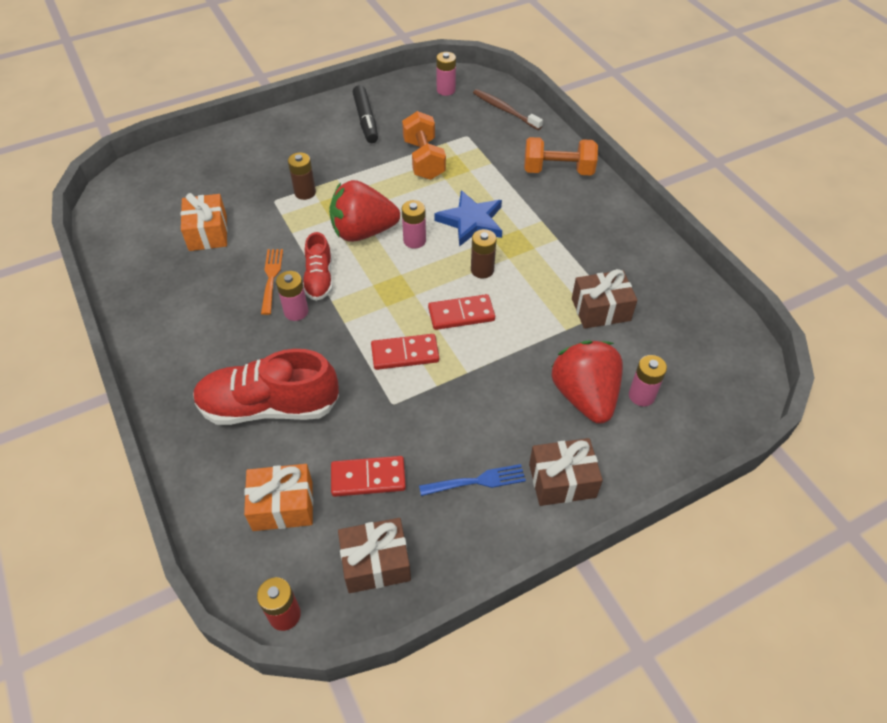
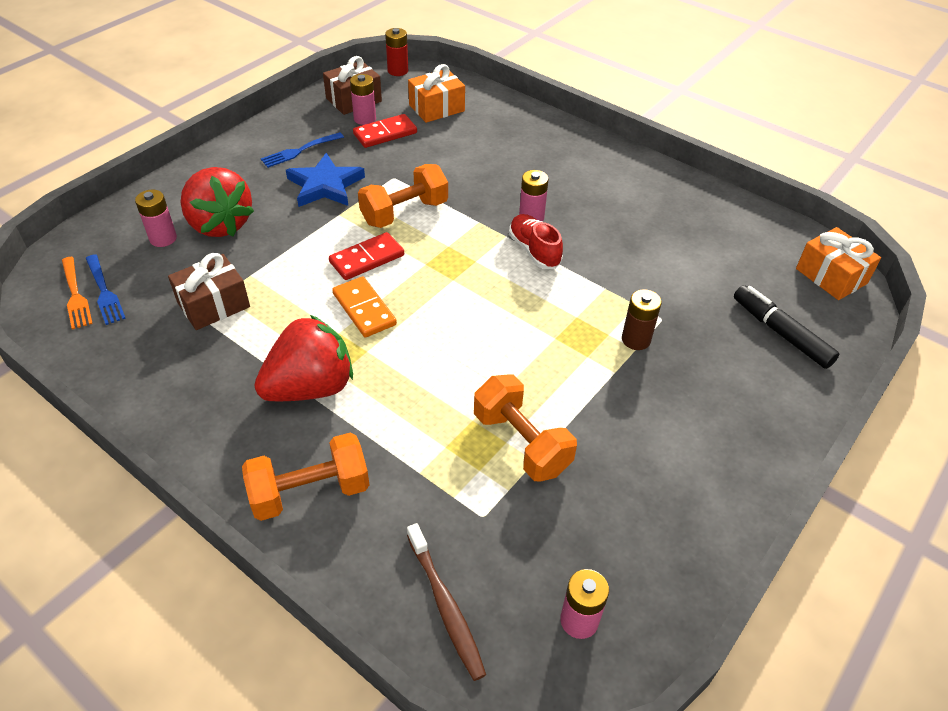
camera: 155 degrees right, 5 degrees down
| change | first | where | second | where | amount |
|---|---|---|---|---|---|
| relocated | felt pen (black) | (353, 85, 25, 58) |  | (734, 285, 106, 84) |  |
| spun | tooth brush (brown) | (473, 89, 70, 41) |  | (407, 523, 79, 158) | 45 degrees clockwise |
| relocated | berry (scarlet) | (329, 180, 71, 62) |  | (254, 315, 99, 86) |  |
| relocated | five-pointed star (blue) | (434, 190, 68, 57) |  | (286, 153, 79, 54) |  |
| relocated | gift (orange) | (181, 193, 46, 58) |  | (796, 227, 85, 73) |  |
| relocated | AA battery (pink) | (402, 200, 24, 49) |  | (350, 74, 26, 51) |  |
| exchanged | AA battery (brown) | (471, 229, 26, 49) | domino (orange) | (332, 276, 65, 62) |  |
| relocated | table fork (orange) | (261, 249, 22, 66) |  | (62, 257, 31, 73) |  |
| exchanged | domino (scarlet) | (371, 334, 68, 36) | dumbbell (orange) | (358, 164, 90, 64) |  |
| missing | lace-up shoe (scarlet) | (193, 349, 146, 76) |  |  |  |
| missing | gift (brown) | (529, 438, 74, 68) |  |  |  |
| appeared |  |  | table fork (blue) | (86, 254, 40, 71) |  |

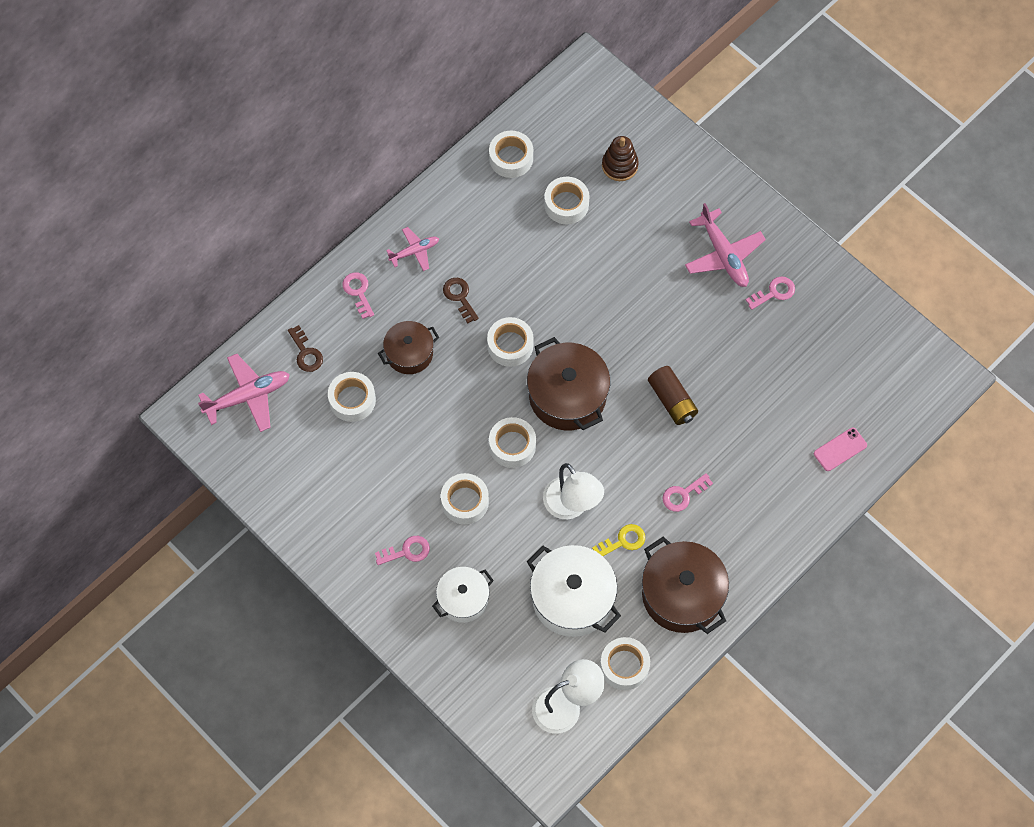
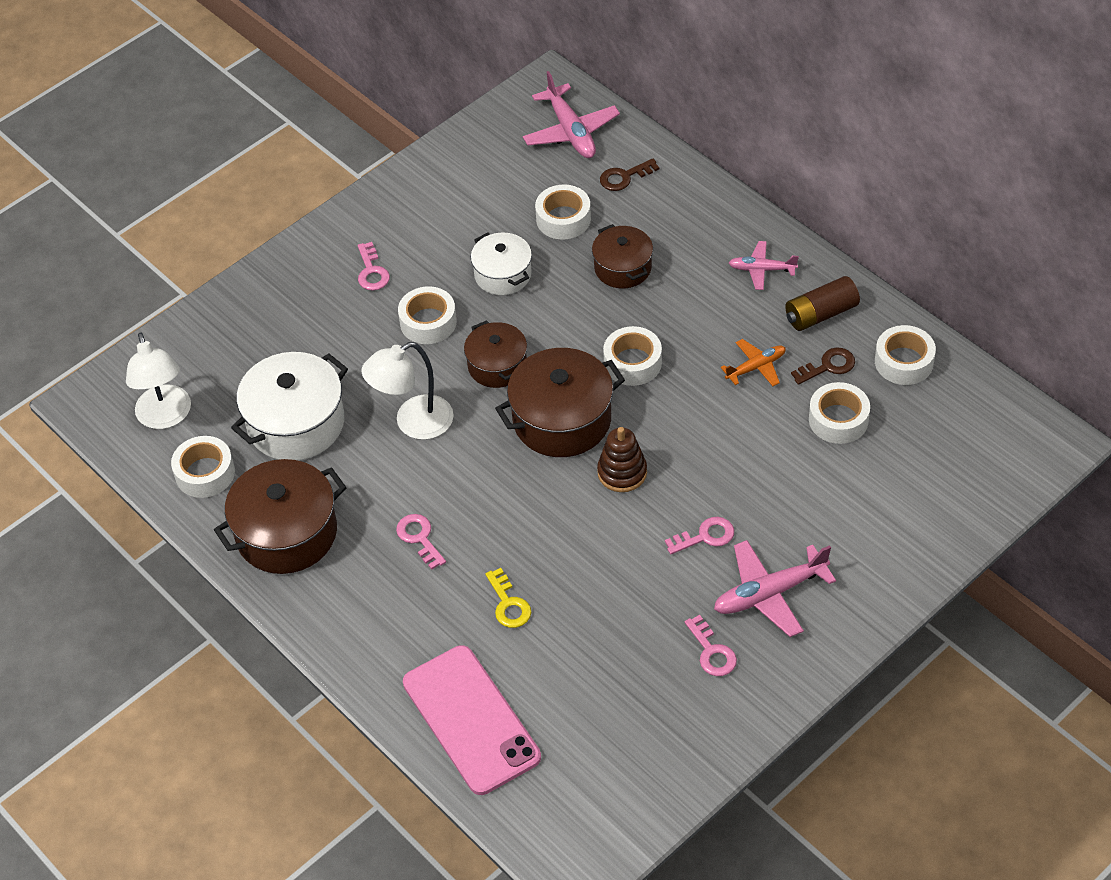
camera: 95 degrees right, 15 degrees down
| change | first | where | second | where | amount |
|---|---|---|---|---|---|
| relocated | stacking rings (brown) | (602, 136, 37, 45) |  | (597, 427, 50, 65) |  |
| spun | plane (pink) | (386, 227, 53, 44) |  | (729, 241, 70, 49) | 120 degrees clockwise |
| relocated | latchkey (pink) | (342, 272, 32, 47) |  | (665, 517, 69, 37) |  |
| relocated | latchkey (brown) | (443, 278, 36, 45) |  | (791, 347, 64, 38) |  |
| relocated | AA battery (brown) | (648, 366, 50, 59) |  | (785, 276, 75, 55) |  |
| exchanged | roll of tape (pure white) | (489, 417, 47, 51) | pot (brown) | (464, 320, 63, 68) |  |
| size | smartphone (pink) | (814, 427, 53, 44) |  | (403, 645, 138, 150) | x2.22 |
| relocated | latchkey (bright yellow) | (592, 524, 53, 32) |  | (485, 568, 46, 60) |  |
| relocated | pot (pure white) | (432, 567, 62, 56) |  | (471, 232, 61, 63) |  |
| appeared |  |  | plane (orange) | (721, 339, 65, 47) |  |

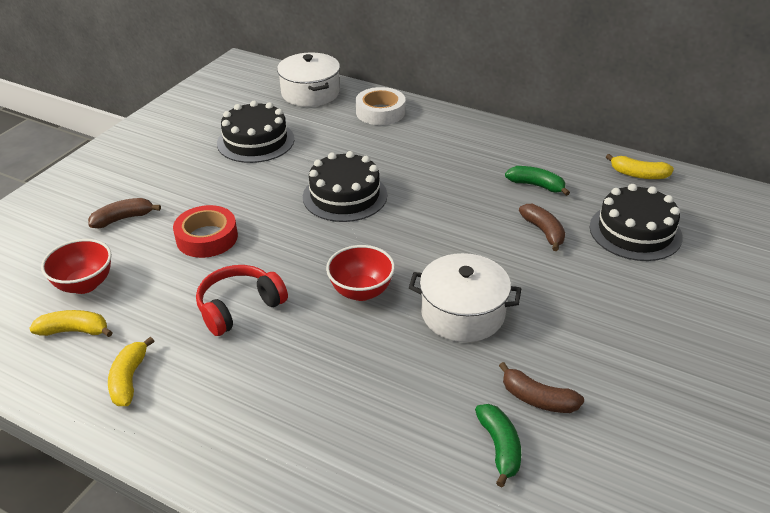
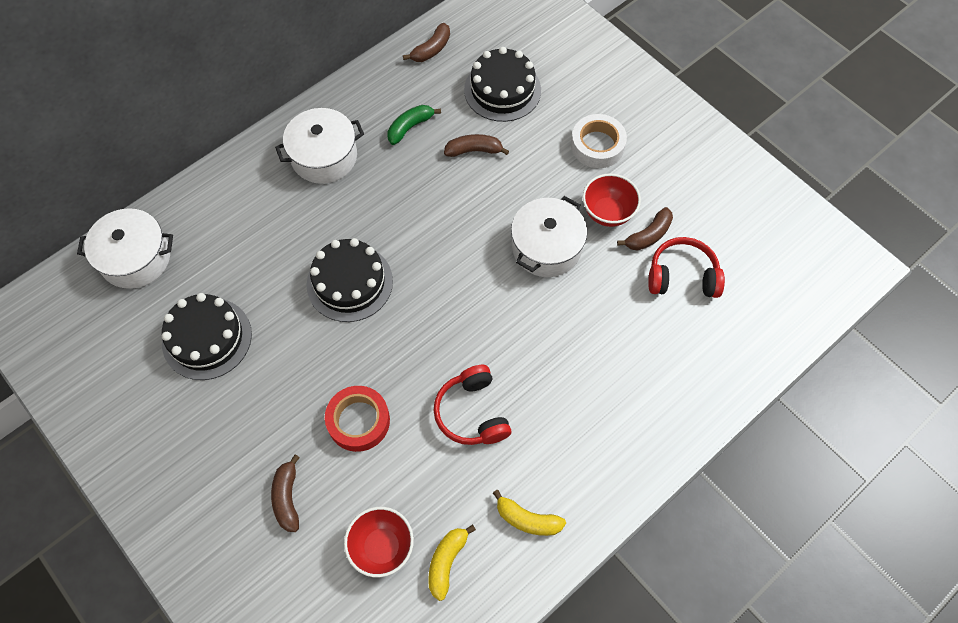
camera: 70 degrees left, 25 degrees up
| change | first | where | second | where | amount |
|---|---|---|---|---|---|
| relocated | roll of tape (pure white) | (356, 87, 49, 38) |  | (571, 114, 56, 54) |  |
| colour | banana fruit (bright yellow) | (606, 154, 68, 25) | banana fruit (brown) | (403, 23, 47, 39) |  |
| relocated | bowl (scarlet) | (326, 245, 69, 56) |  | (582, 174, 59, 53) |  |
| exchanged | banana fruit (green) | (475, 404, 46, 83) | over-ear headphones (scarlet) | (648, 237, 77, 61) |  |
| appeared |  |  | pot (pure white) | (275, 108, 89, 76) |  |

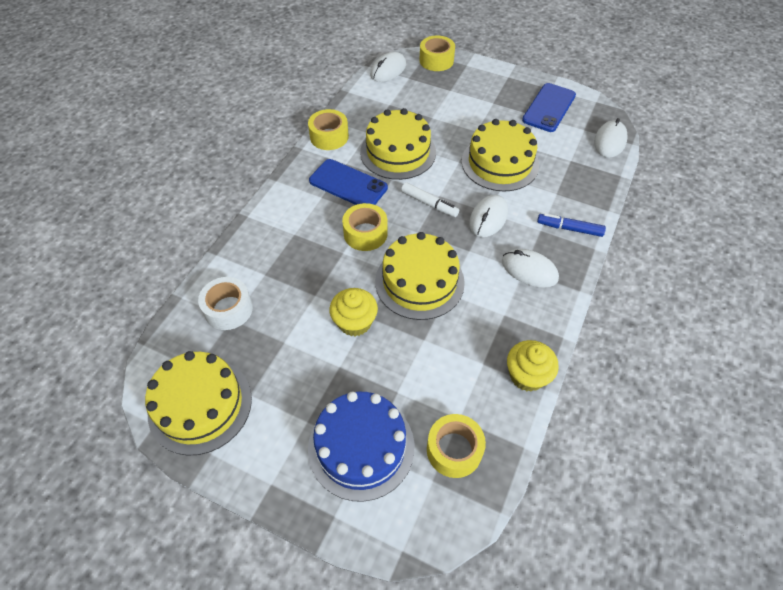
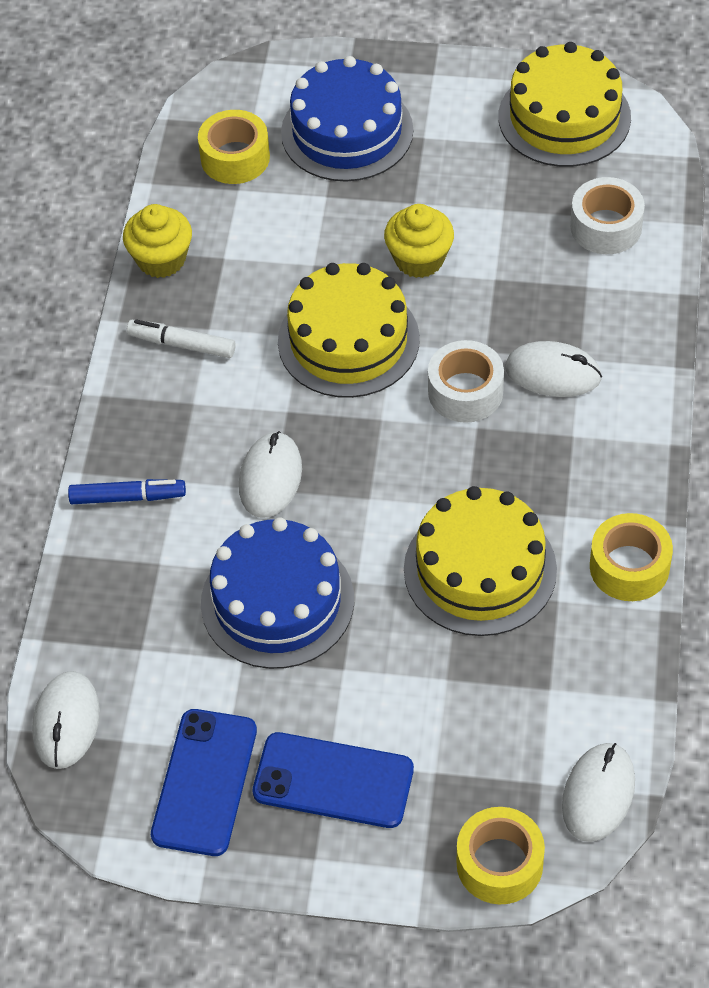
camera: 165 degrees right, 0 degrees up
| change | first | where | second | where | amount |
|---|---|---|---|---|---|
| colour | gateau (bright yellow) | (462, 119, 77, 72) | gateau (blue) | (201, 517, 153, 152) |  |
| relocated | smartphone (blue) | (309, 159, 79, 46) |  | (253, 732, 161, 96) |  |
| relocated | felt pen (pure white) | (401, 182, 58, 35) |  | (127, 319, 109, 39) |  |
| colour | roll of tape (bright yellow) | (342, 203, 46, 48) | roll of tape (pure white) | (428, 340, 76, 83) |  |
| relocated | mouse (pure white) | (502, 249, 57, 39) |  | (505, 341, 97, 56) |  |

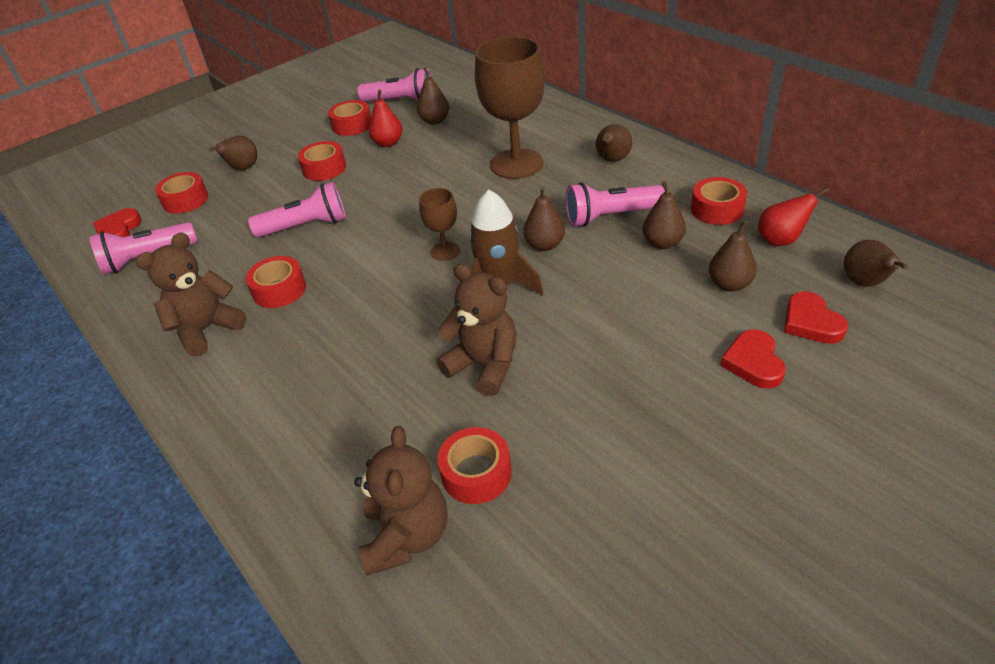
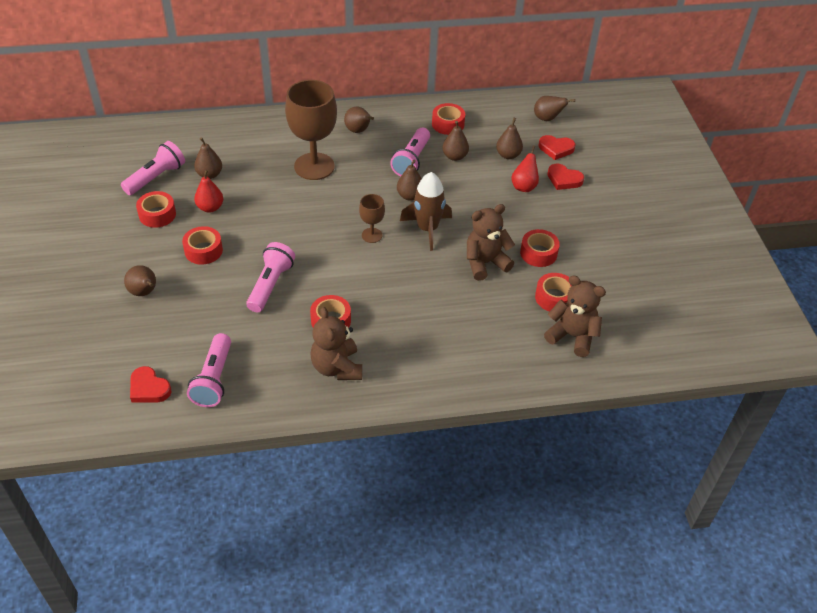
camera: 65 degrees left, 5 degrees up
| change | first | where | second | where | amount |
|---|---|---|---|---|---|
| relocated | roll of tape (scarlet) | (155, 172, 53, 42) |  | (520, 229, 40, 38) |  |
| relocated | toy pear (scarlet) | (758, 187, 72, 59) |  | (511, 145, 28, 47) |  |

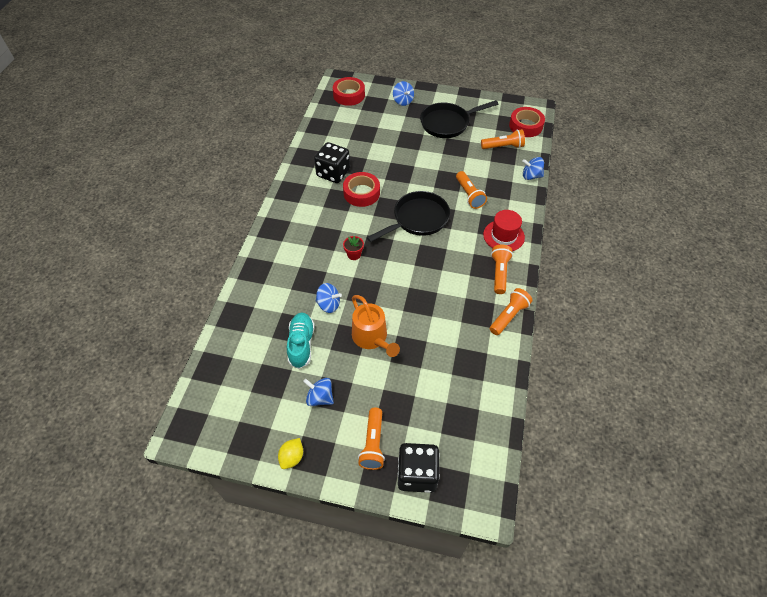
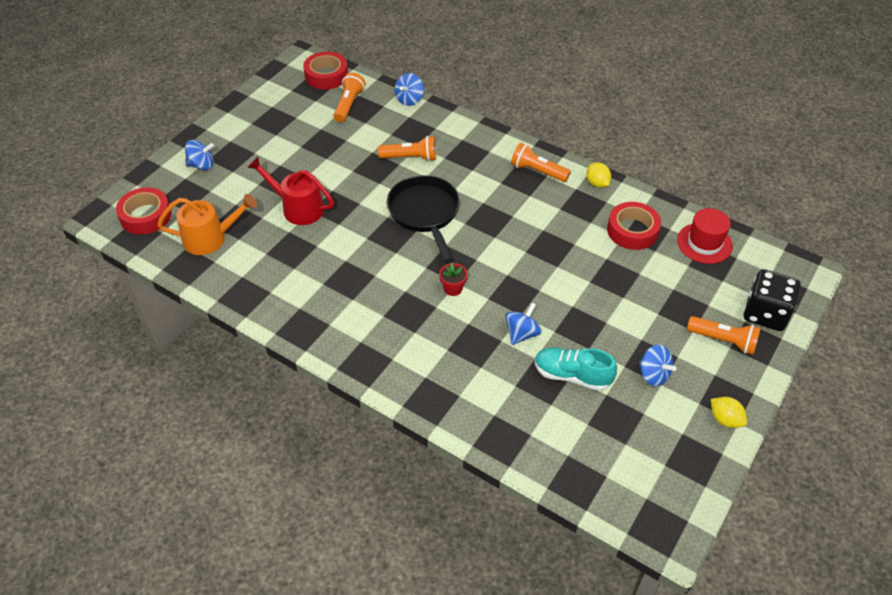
camera: 70 degrees left, 5 degrees down
| change | first | where | second | where | amount |
|---|---|---|---|---|---|
| missing | skillet (black) | (420, 100, 78, 38) |  |  |  |
| missing | game die (black) | (314, 142, 36, 41) |  |  |  |
| relocated | roll of tape (scarlet) | (343, 172, 37, 35) |  | (607, 202, 54, 48) |  |
| relocated | top hat (scarlet) | (483, 210, 42, 41) |  | (677, 208, 56, 56) |  |
| exchanged | flashlight (orange) | (490, 288, 42, 47) | citrus fruit (bright yellow) | (586, 163, 25, 25) |  |
| relocated | sprinkling can (orange) | (352, 295, 48, 62) |  | (157, 194, 100, 61) |  |
| spun | spinning top (blue) | (303, 378, 31, 28) |  | (639, 345, 38, 41) | 90 degrees counterclockwise |
| appeared |  |  | sprinkling can (scarlet) | (247, 157, 87, 68) |  |

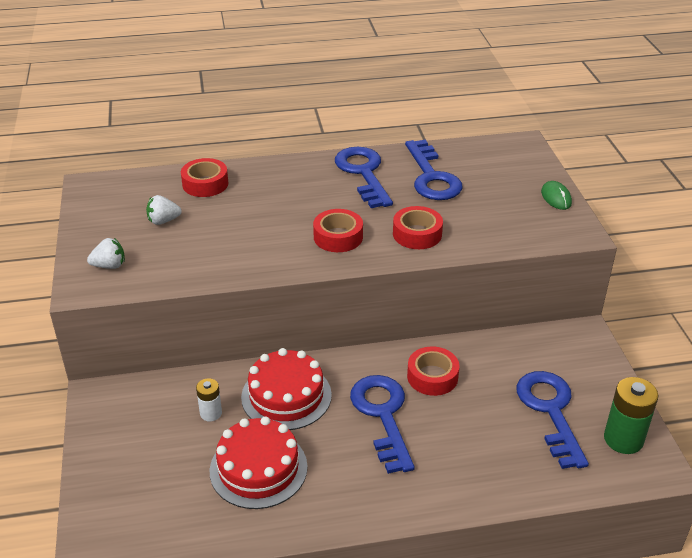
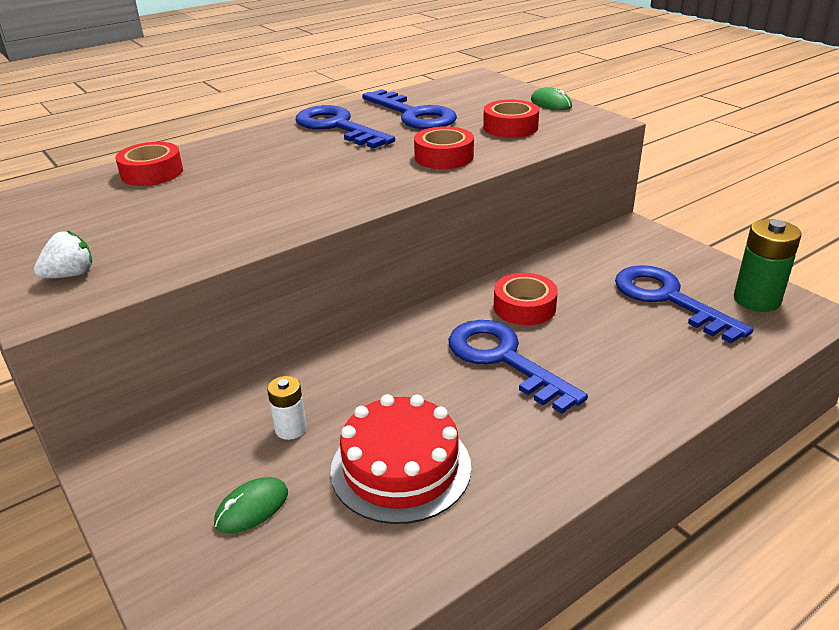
camera: 25 degrees left, 5 degrees down
| change | first | where | second | where | amount |
|---|---|---|---|---|---|
| missing | berry (pure white) | (146, 195, 36, 30) |  |  |  |
| relocated | roll of tape (scarlet) | (313, 209, 50, 43) |  | (483, 100, 56, 38) |  |
| missing | gateau (scarlet) | (241, 348, 91, 82) |  |  |  |
| appeared |  |  | mouse (green) | (214, 477, 74, 56) |  |

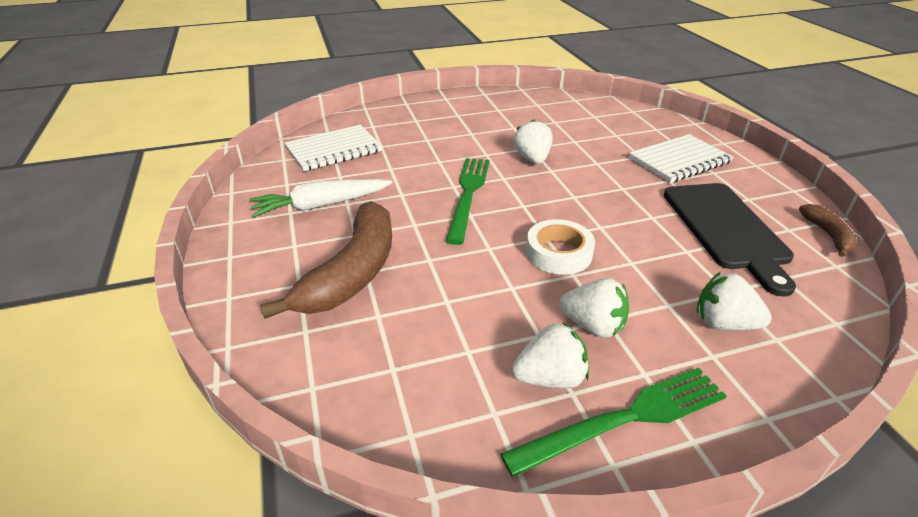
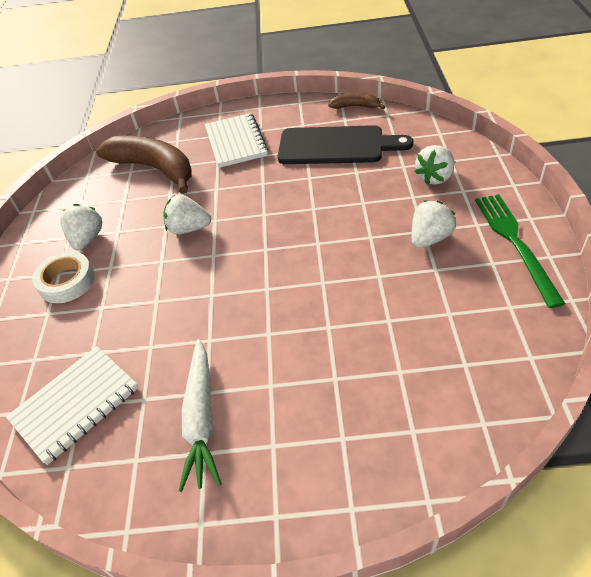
camera: 70 degrees left, 10 degrees up
| change | first | where | second | where | amount |
|---|---|---|---|---|---|
| spun | exercise book (pure white) | (285, 125, 97, 46) |  | (6, 346, 133, 119) | 60 degrees clockwise |
| missing | table fork (green) | (445, 158, 45, 87) |  |  |  |
| relocated | banana fruit (brown) | (260, 201, 132, 118) |  | (96, 136, 96, 58) |  |
| relocated | roll of tape (pure white) | (526, 219, 69, 56) |  | (32, 251, 63, 52) |  |
| relocated | berry (pure white) | (512, 322, 77, 67) |  | (60, 204, 42, 46) |  |

